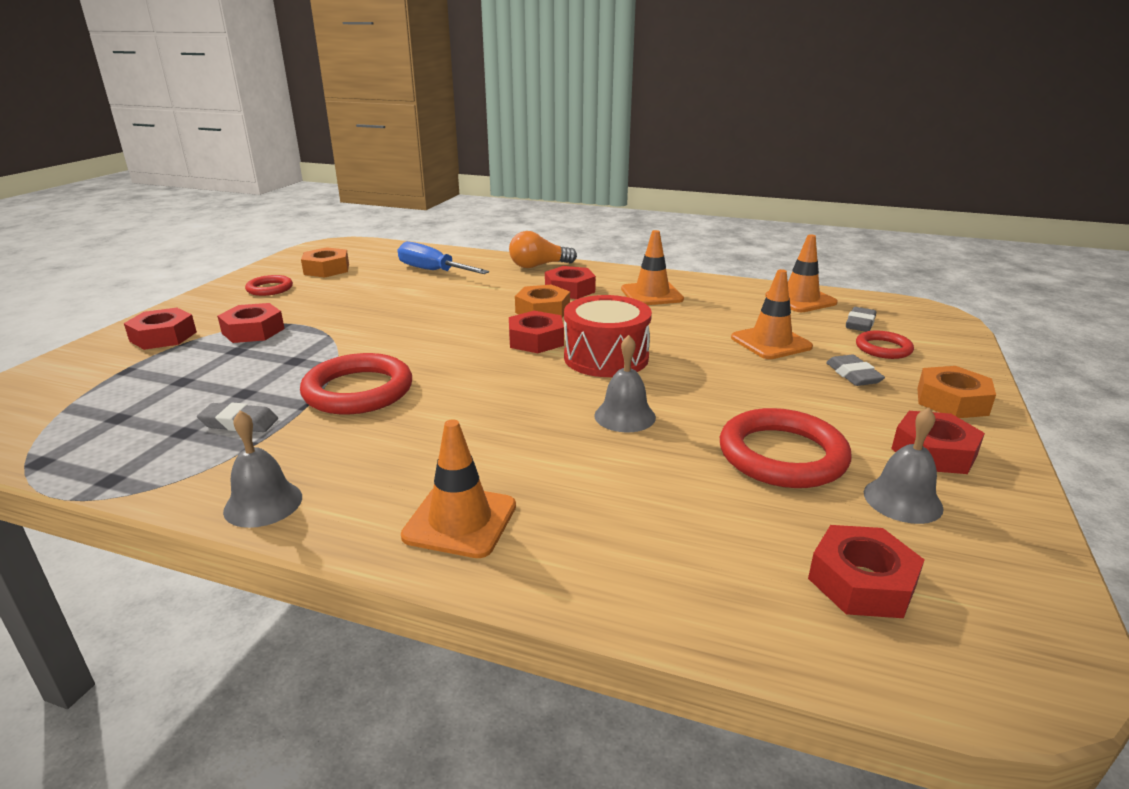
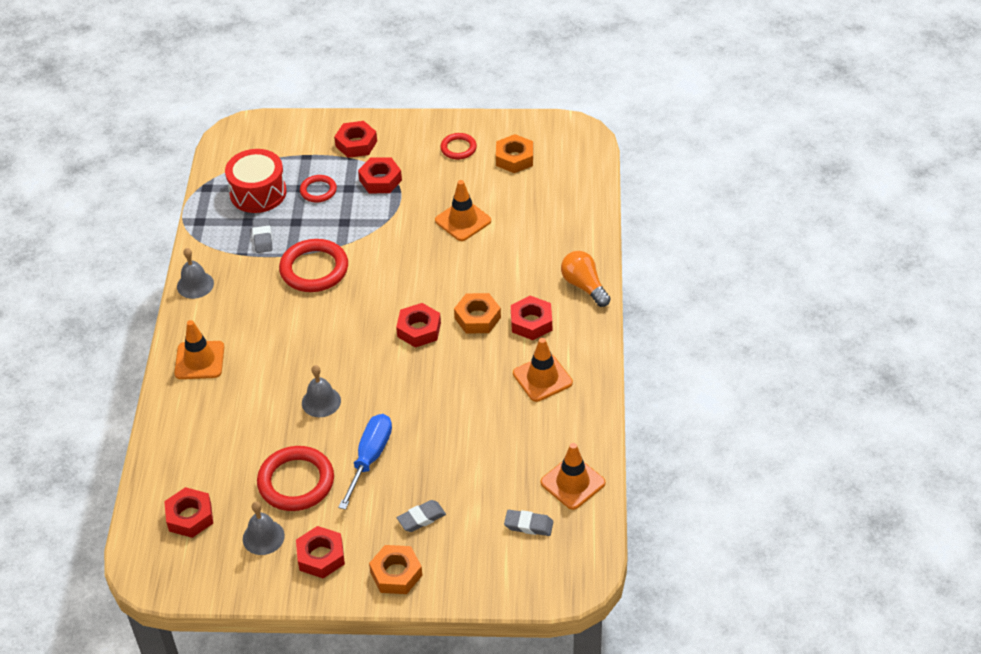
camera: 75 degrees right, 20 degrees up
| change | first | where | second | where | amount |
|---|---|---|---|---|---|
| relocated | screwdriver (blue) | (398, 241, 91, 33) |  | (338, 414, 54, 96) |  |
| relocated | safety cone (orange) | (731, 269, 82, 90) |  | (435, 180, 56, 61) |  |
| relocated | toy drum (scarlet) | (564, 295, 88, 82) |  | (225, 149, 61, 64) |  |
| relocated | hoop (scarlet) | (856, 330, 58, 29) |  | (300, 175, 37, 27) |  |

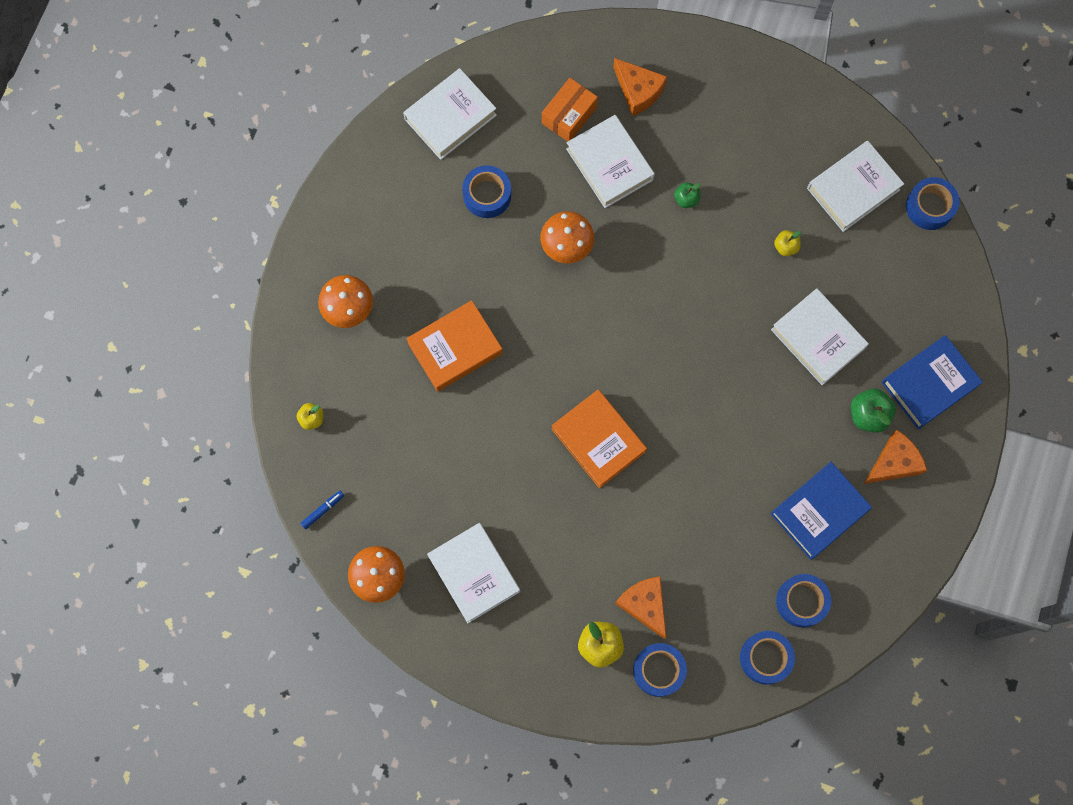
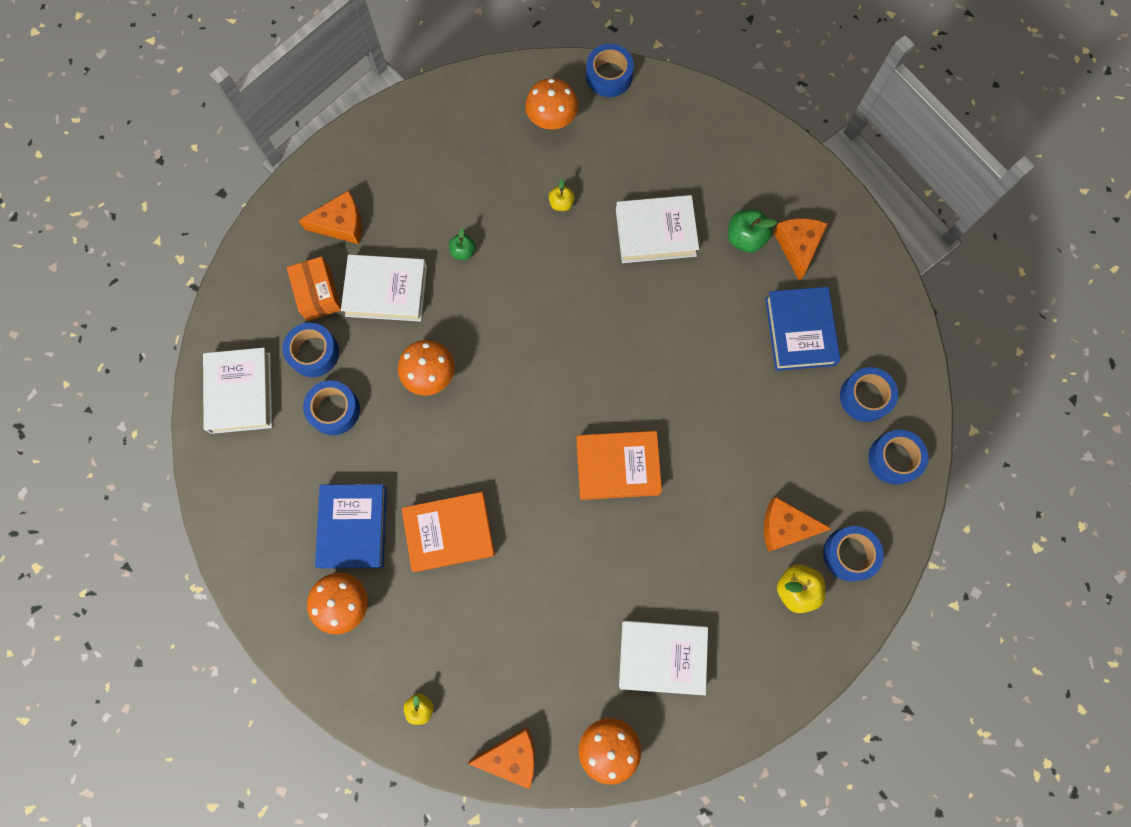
camera: 55 degrees left, 0 degrees up
| change | first | where | second | where | amount |
|---|---|---|---|---|---|
| exchanged | book (pure white) | (807, 141, 97, 91) | toadstool (orange) | (525, 78, 53, 52) |  |
| spun | book (orange) | (406, 300, 97, 92) |  | (402, 492, 93, 80) | 75 degrees clockwise |
| relocated | book (blue) | (882, 335, 101, 94) |  | (315, 484, 72, 84) |  |
| exchanged | felt pen (blue) | (300, 491, 44, 38) | cheese wedge (orange) | (468, 727, 67, 62) |  |
| appeared |  |  | roll of tape (blue) | (282, 323, 57, 54) |  |

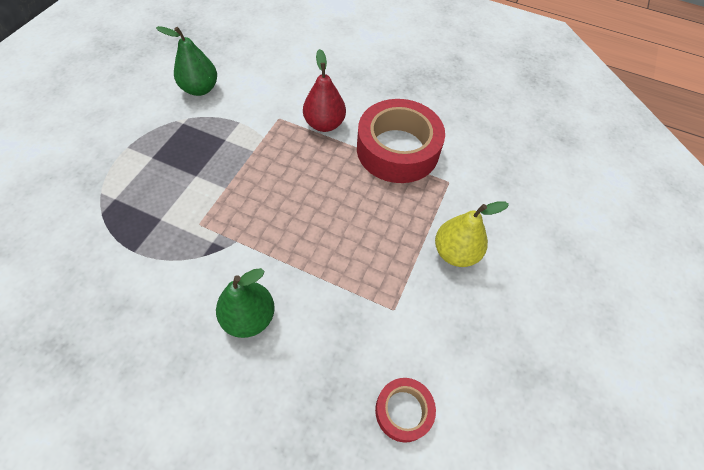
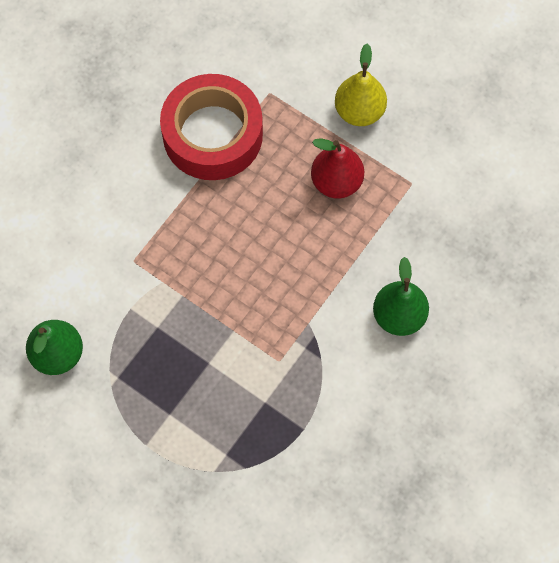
camera: 75 degrees left, 10 degrees up
| change | first | where | second | where | amount |
|---|---|---|---|---|---|
| relocated | toy pear (scarlet) | (303, 49, 43, 83) |  | (311, 138, 53, 61) |  |
| missing | roll of tape (scarlet) | (375, 378, 61, 65) |  |  |  |

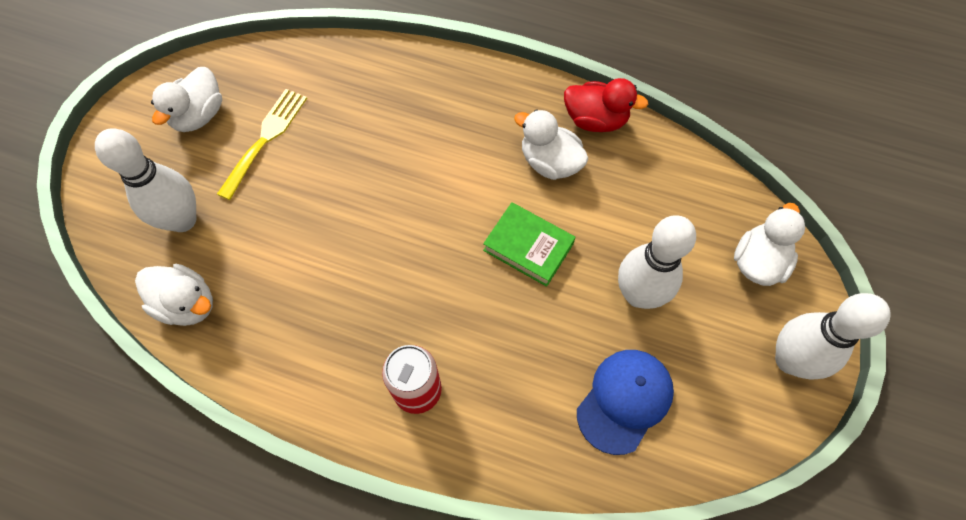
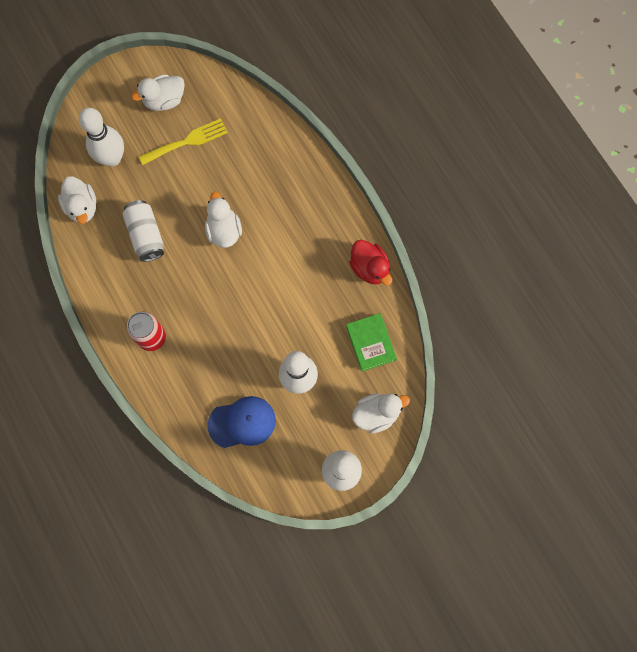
camera: 40 degrees right, 10 degrees up
| change | first | where | second | where | amount |
|---|---|---|---|---|---|
| relocated | duck (pure white) | (514, 109, 75, 71) |  | (205, 192, 37, 56) |  |
| relocated | book (green) | (483, 202, 93, 85) |  | (346, 313, 51, 59) |  |
| appeared |  |  | can (pure white) | (123, 200, 41, 62) |  |

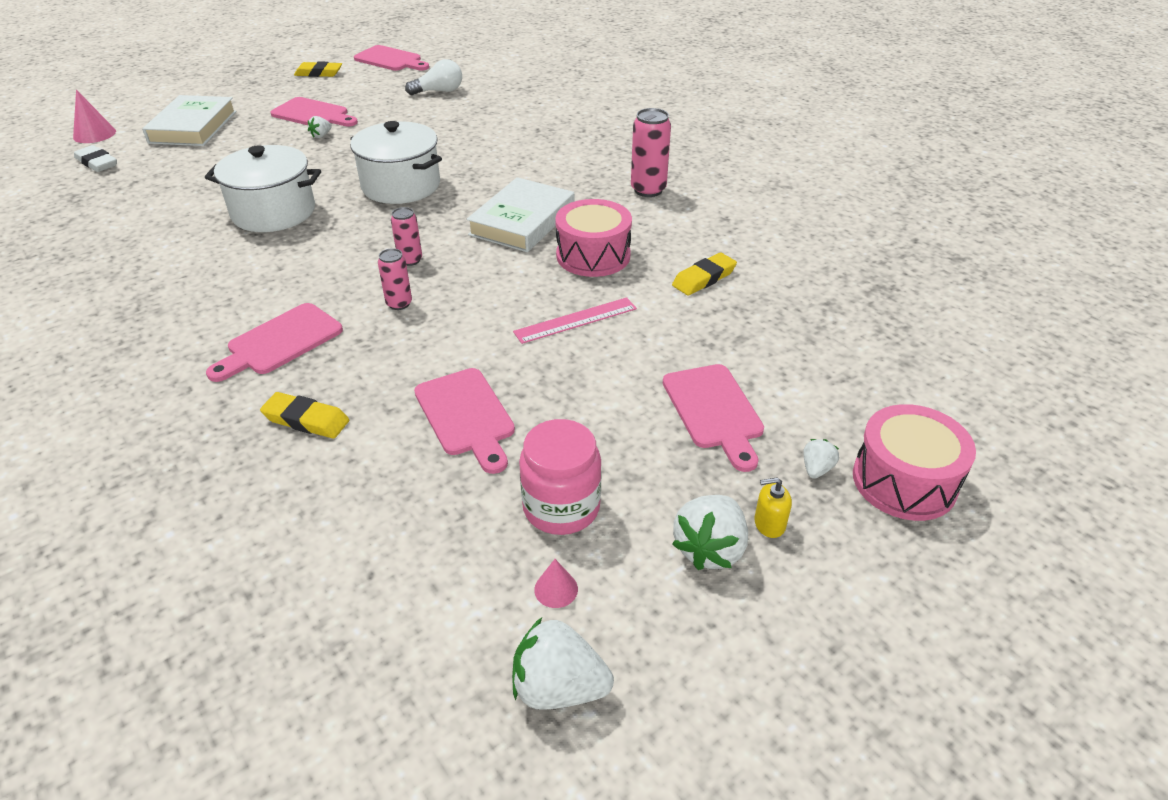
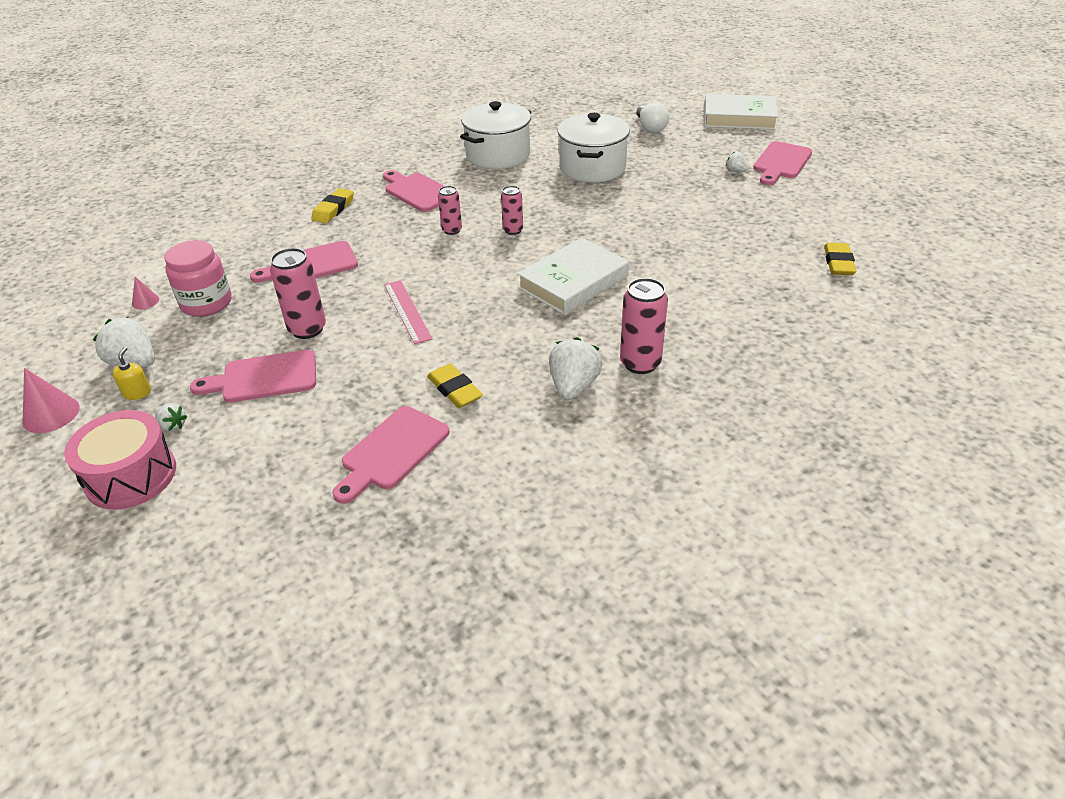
camera: 95 degrees right, 0 degrees up
| change | first | where | second | where | amount |
|---|---|---|---|---|---|
| relocated | chopping board (pink) | (354, 45, 75, 26) |  | (332, 406, 118, 98) |  |
| relocated | light bulb (pure white) | (405, 59, 57, 36) |  | (637, 102, 32, 31) |  |
| relocated | pencil eraser (bright yellow) | (294, 62, 48, 15) |  | (824, 242, 32, 33) |  |
| relocated | cone (pink) | (73, 90, 43, 53) |  | (22, 368, 58, 65) |  |
| relocated | pot (pure white) | (350, 121, 92, 83) |  | (460, 101, 71, 68) |  |
| missing | pencil eraser (pure white) | (74, 145, 43, 27) |  |  |  |
| spun | book (pure white) | (466, 177, 108, 75) |  | (517, 237, 112, 78) | 75 degrees counterclockwise |
| missing | toy drum (pink) | (555, 199, 77, 78) |  |  |  |
| relocated | berry (pure white) | (512, 617, 102, 93) |  | (549, 337, 54, 63) |  |
| appeared |  |  | can (pink) | (270, 248, 56, 91) |  |

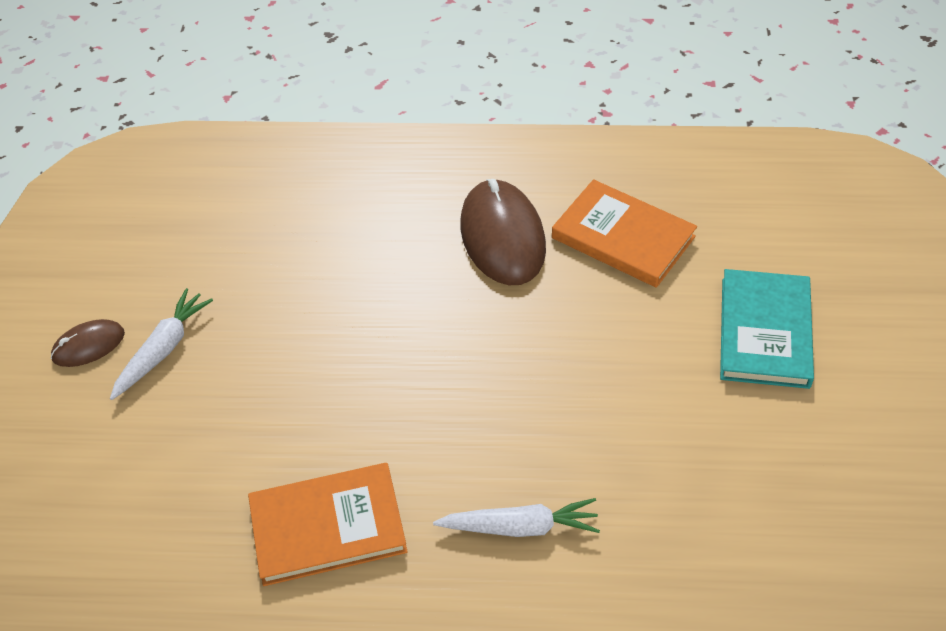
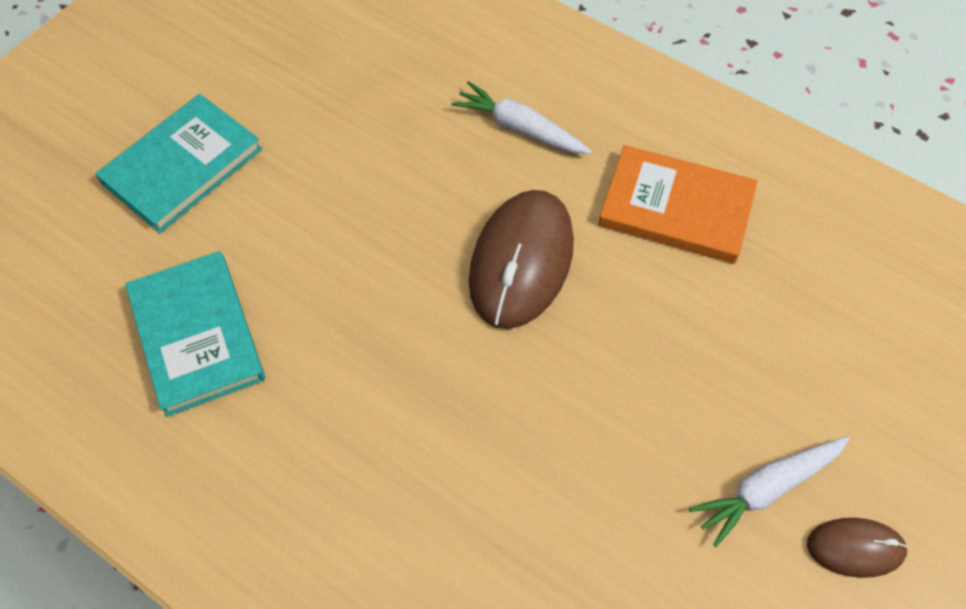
camera: 150 degrees left, 10 degrees up
| change | first | where | second | where | amount |
|---|---|---|---|---|---|
| relocated | mouse (brown) | (460, 179, 86, 106) |  | (469, 190, 105, 139) |  |
| colour | book (orange) | (552, 179, 145, 109) | book (aqua) | (125, 251, 140, 166) |  |

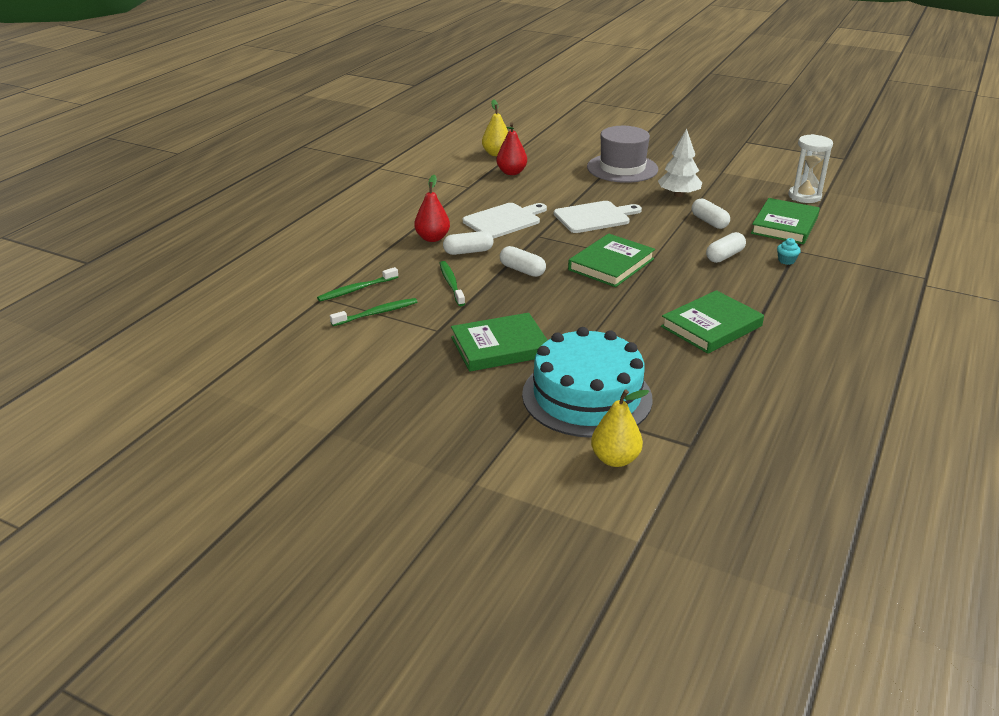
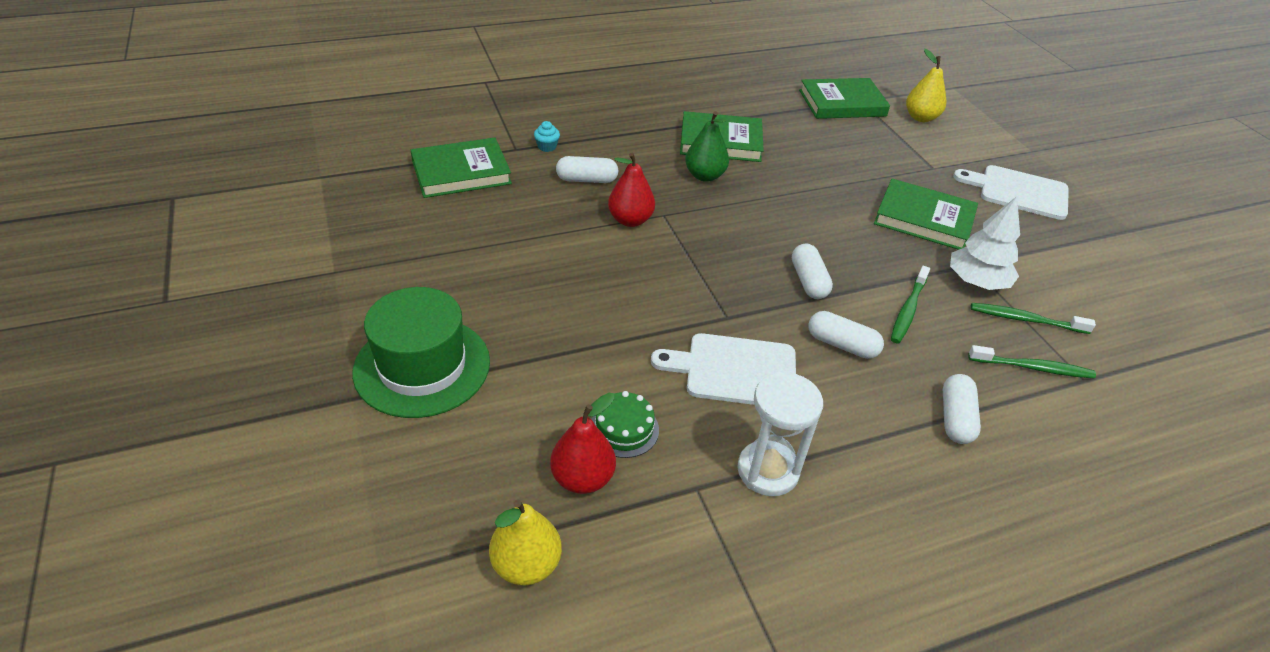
camera: 140 degrees left, 10 degrees up
| change | first | where | second | where | amount |
|---|---|---|---|---|---|
| colour | top hat (ash-grey) | (587, 126, 71, 57) | top hat (green) | (352, 287, 138, 131) |  |
| relocated | tree (pure white) | (658, 129, 44, 68) |  | (950, 196, 70, 94) |  |
| relocated | sand timer (pure white) | (788, 134, 45, 69) |  | (737, 372, 86, 124) |  |
| relocated | toy pear (scarlet) | (414, 175, 36, 67) |  | (608, 153, 47, 74) |  |
| relocated | pill shape (pure white) | (692, 199, 38, 30) |  | (943, 374, 38, 70) |  |
| relocated | chopping board (pure white) | (554, 201, 88, 32) |  | (953, 165, 116, 55) |  |
| relocated | book (green) | (568, 233, 87, 54) |  | (799, 78, 91, 41) |  |
| missing | gateau (aqua) | (522, 327, 131, 111) |  |  |  |
| appeared |  |  | toy pear (green) | (685, 111, 44, 71) |  |
| appeared |  |  | gateau (green) | (591, 391, 68, 67) |  |

